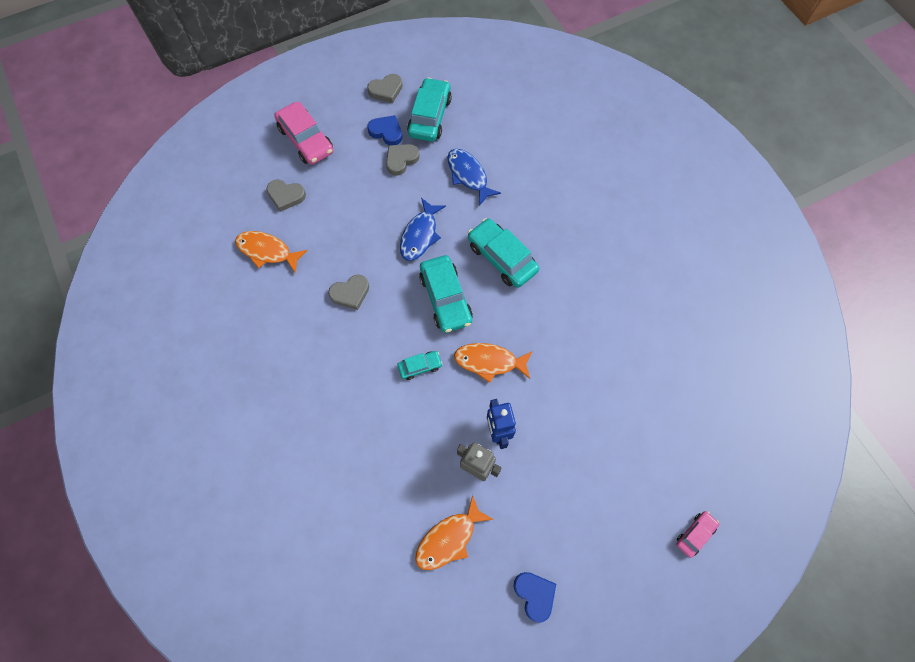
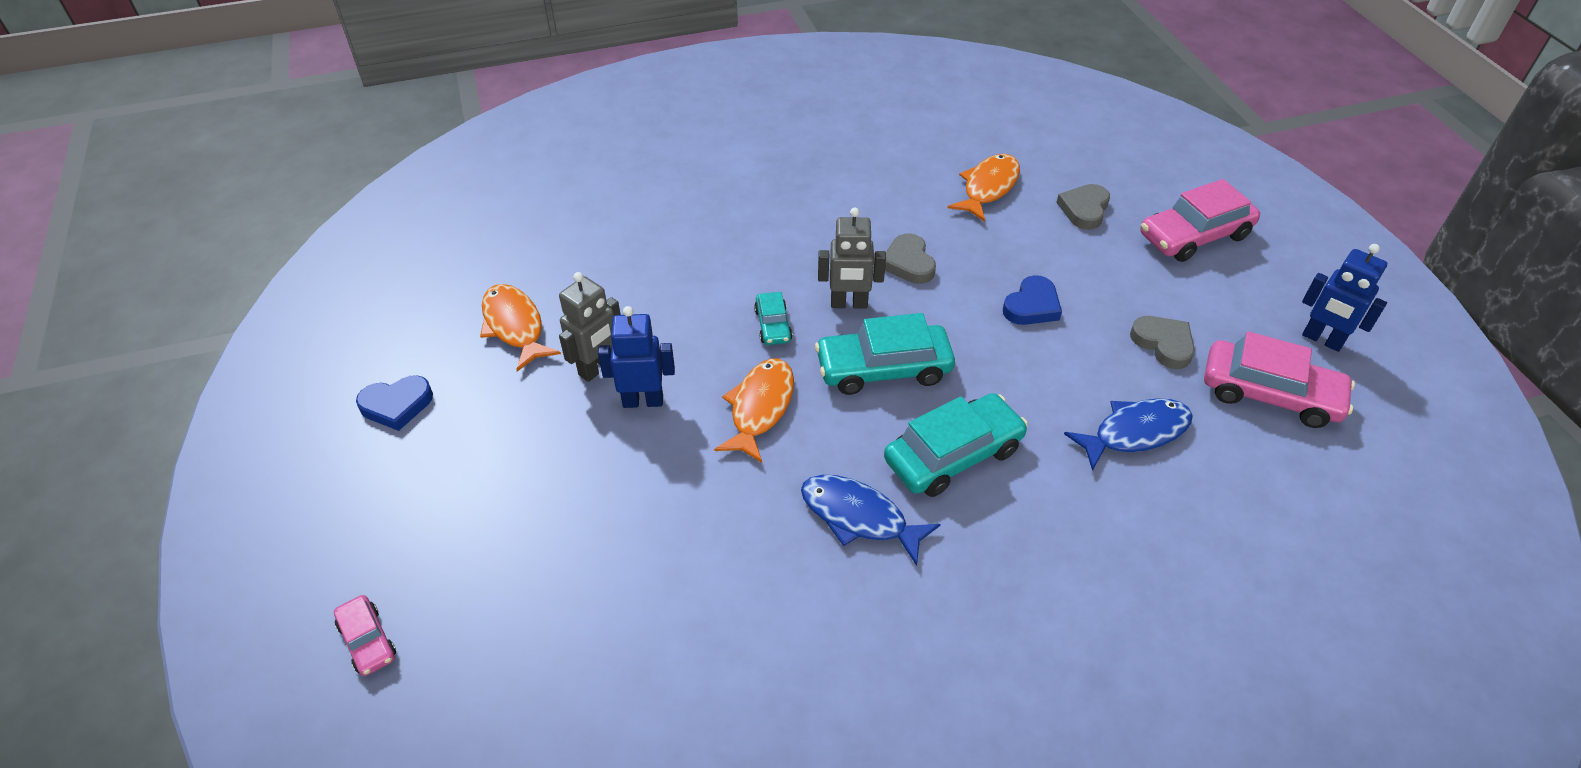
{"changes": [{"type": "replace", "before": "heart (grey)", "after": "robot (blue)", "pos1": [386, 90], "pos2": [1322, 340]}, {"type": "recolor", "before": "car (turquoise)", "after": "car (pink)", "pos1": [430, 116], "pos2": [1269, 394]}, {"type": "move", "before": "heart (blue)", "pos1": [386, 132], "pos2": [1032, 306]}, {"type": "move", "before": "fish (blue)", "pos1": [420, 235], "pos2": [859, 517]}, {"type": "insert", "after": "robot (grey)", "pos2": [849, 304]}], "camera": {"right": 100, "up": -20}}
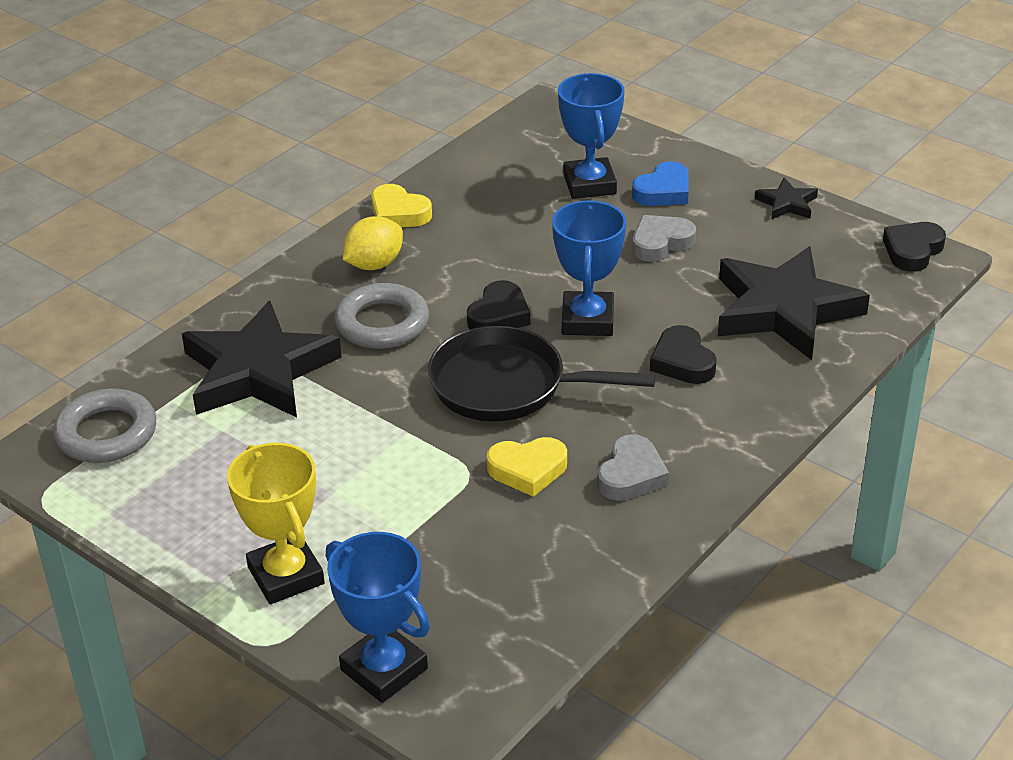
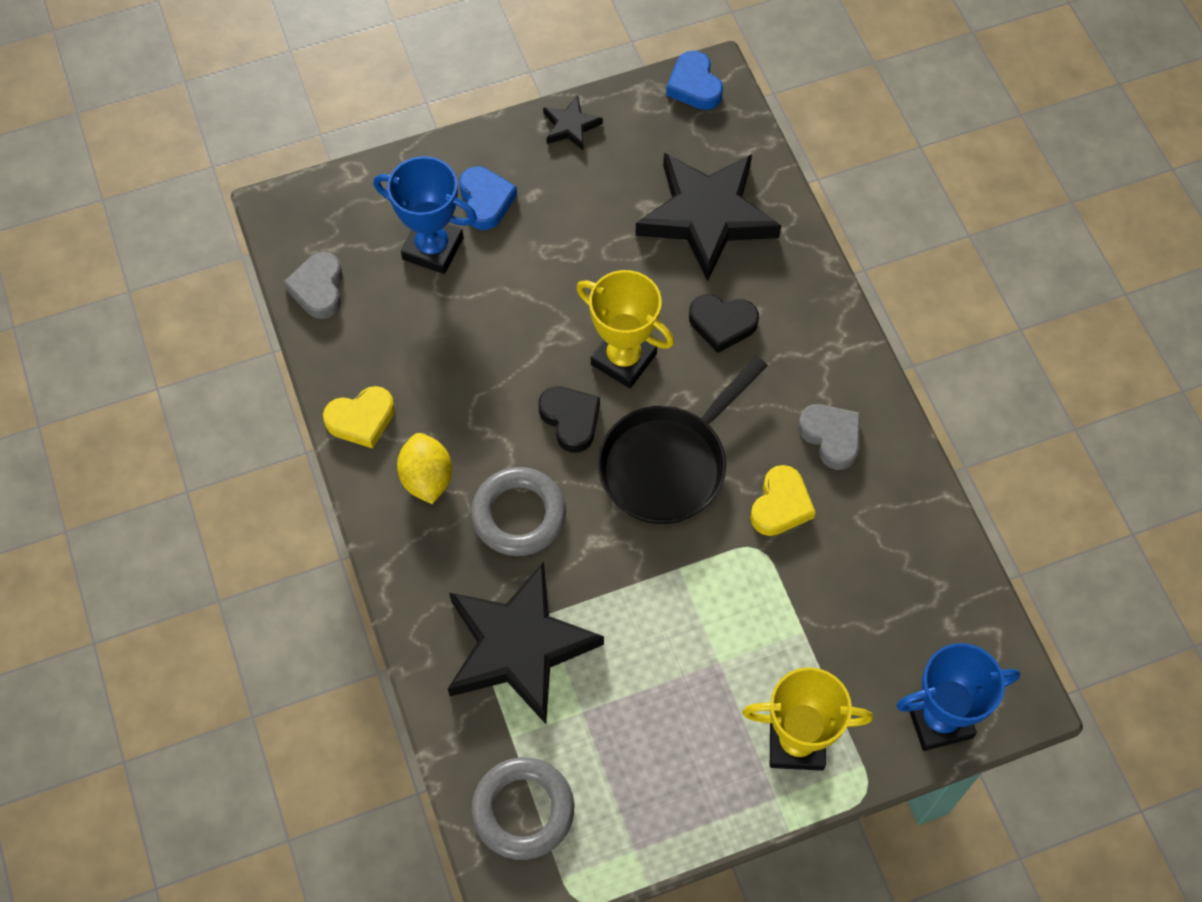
{"changes": [{"type": "recolor", "before": "trophy (blue)", "after": "trophy (yellow)", "pos1": [587, 320], "pos2": [623, 359]}, {"type": "move", "before": "heart (grey)", "pos1": [661, 243], "pos2": [318, 289]}, {"type": "recolor", "before": "heart (black)", "after": "heart (blue)", "pos1": [912, 251], "pos2": [694, 85]}], "camera": {"right": -60, "up": 25}}
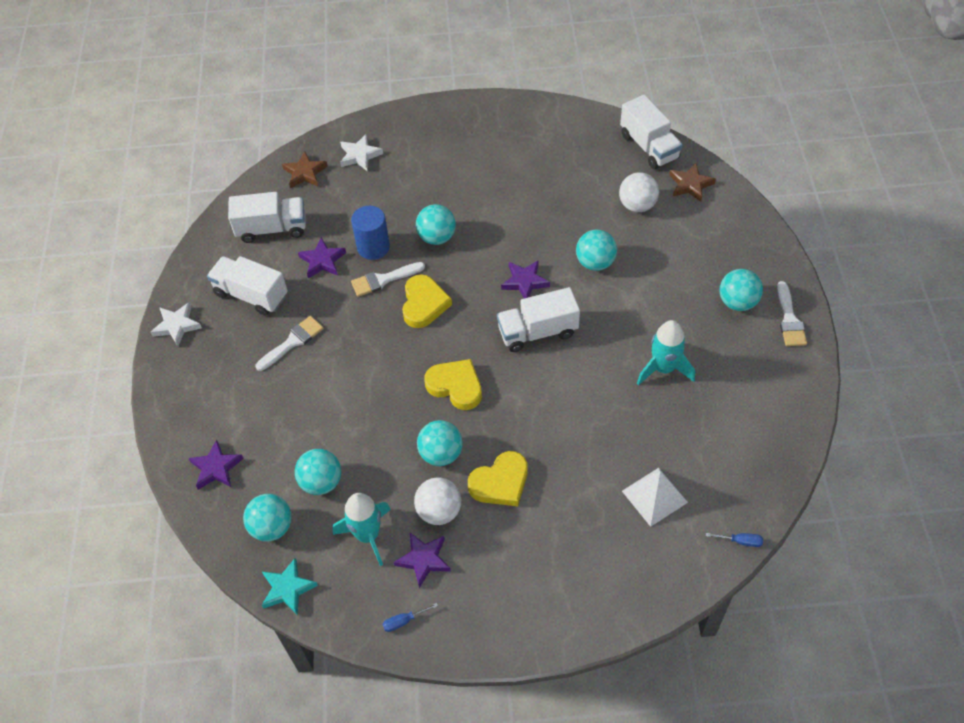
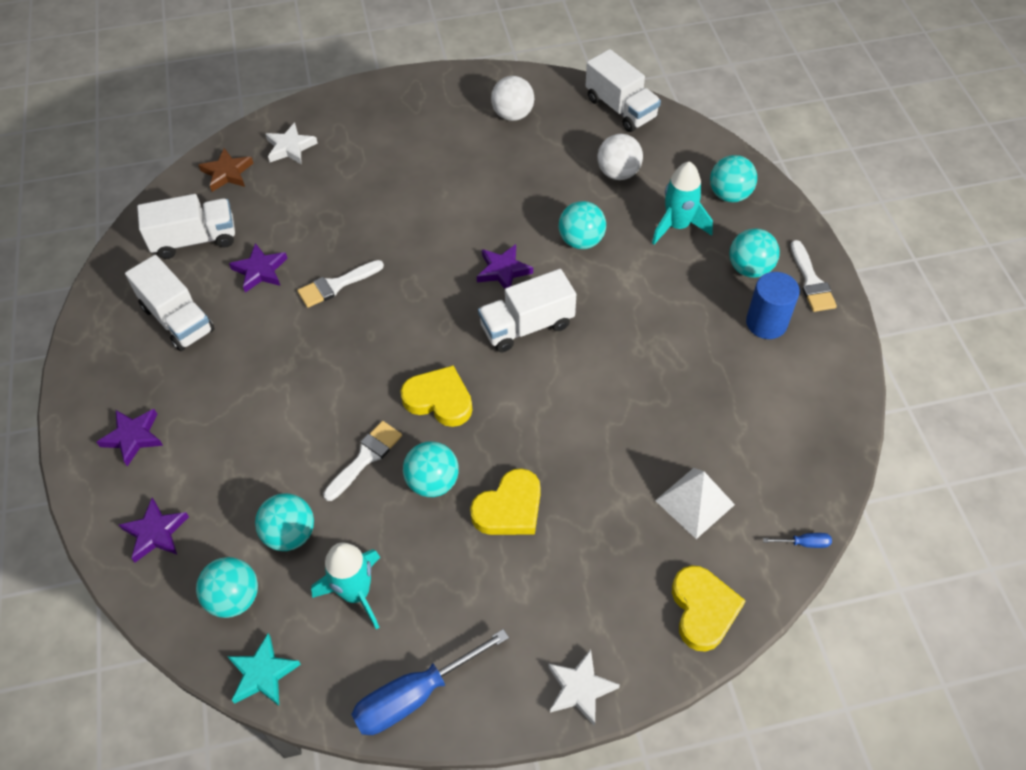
{"changes": [{"type": "delete", "before": "star (brown)", "pos1": [690, 185]}, {"type": "move", "before": "ball (turquoise)", "pos1": [437, 237], "pos2": [729, 195]}, {"type": "move", "before": "cylinder (blue)", "pos1": [373, 247], "pos2": [766, 323]}, {"type": "rotate", "before": "truck (white)", "pos1": [251, 295], "pos2": [178, 319], "turn": -150}, {"type": "move", "before": "heart (yellow)", "pos1": [424, 304], "pos2": [703, 610]}, {"type": "move", "before": "star (white)", "pos1": [177, 326], "pos2": [580, 689]}, {"type": "move", "before": "brush (white)", "pos1": [292, 342], "pos2": [365, 458]}, {"type": "move", "before": "rocket (turquoise)", "pos1": [663, 368], "pos2": [677, 226]}, {"type": "move", "before": "ball (white)", "pos1": [439, 511], "pos2": [513, 115]}, {"type": "move", "before": "star (purple)", "pos1": [423, 559], "pos2": [133, 437]}, {"type": "resize", "before": "screwdriver (blue)", "pos1": [404, 621], "pos2": [415, 695], "scale": 2.36}], "camera": {"right": -10, "up": 0}}
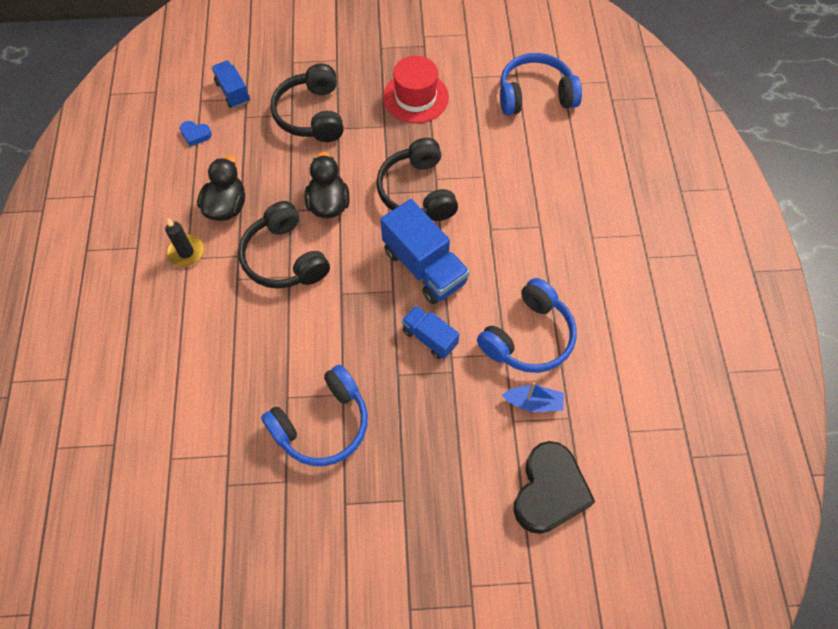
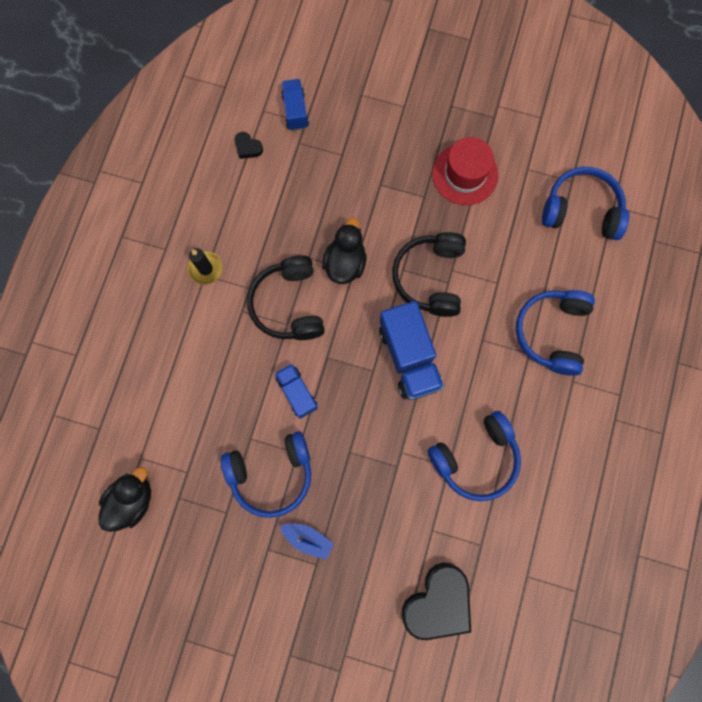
{"changes": [{"type": "delete", "before": "headphones (black)", "pos1": [311, 115]}, {"type": "recolor", "before": "heart (blue)", "after": "heart (black)", "pos1": [195, 135], "pos2": [248, 147]}, {"type": "move", "before": "duck (black)", "pos1": [226, 206], "pos2": [132, 500]}, {"type": "move", "before": "truck (blue)", "pos1": [429, 338], "pos2": [297, 393]}, {"type": "move", "before": "boat (blue)", "pos1": [533, 402], "pos2": [308, 539]}, {"type": "insert", "after": "headphones (blue)", "pos2": [551, 333]}], "camera": {"right": 20, "up": 15}}
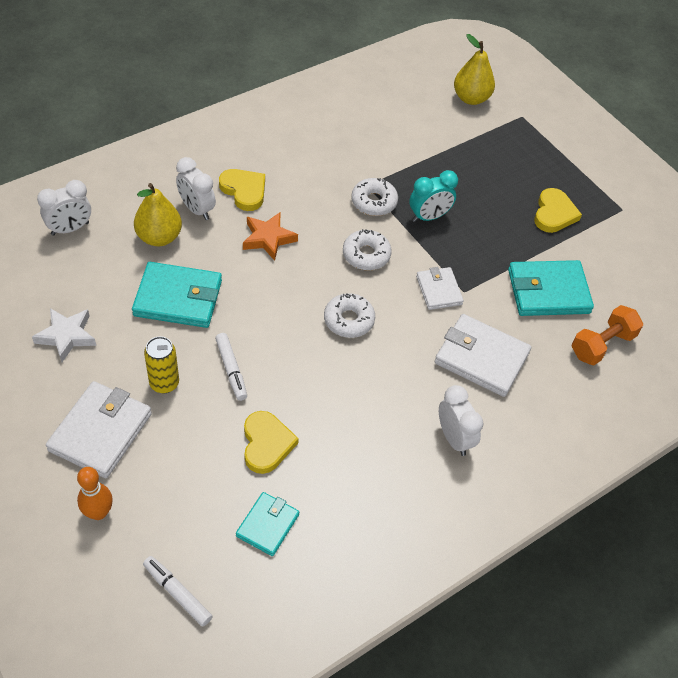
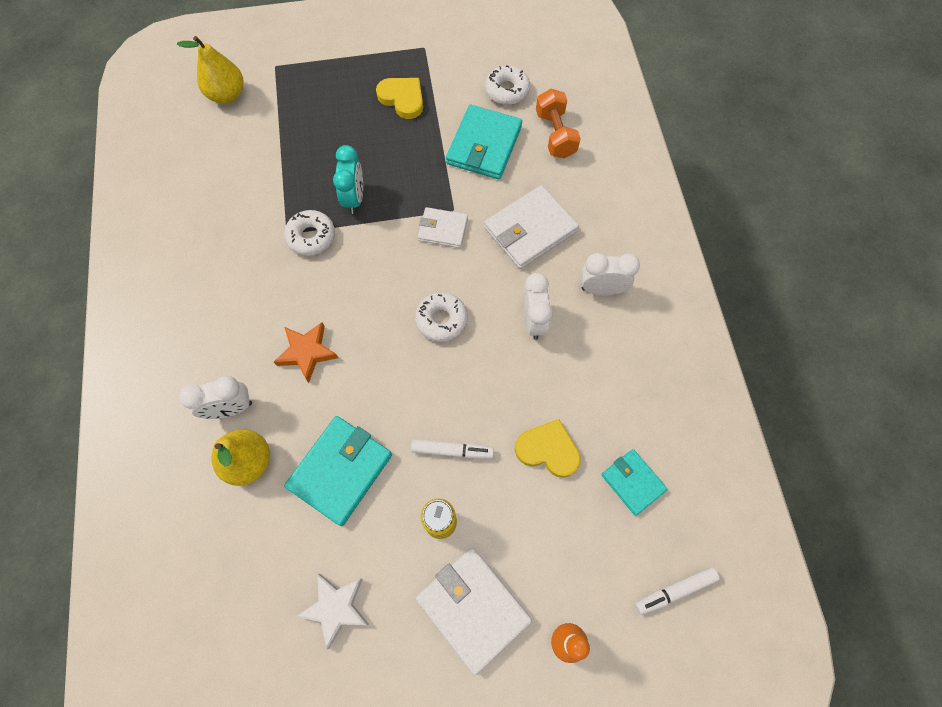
{"changes": [{"type": "delete", "before": "heart (yellow)", "pos1": [244, 191]}, {"type": "move", "before": "clock (white)", "pos1": [70, 229], "pos2": [533, 321]}, {"type": "move", "before": "donut (white)", "pos1": [366, 255], "pos2": [507, 91]}], "camera": {"right": -60, "up": 15}}
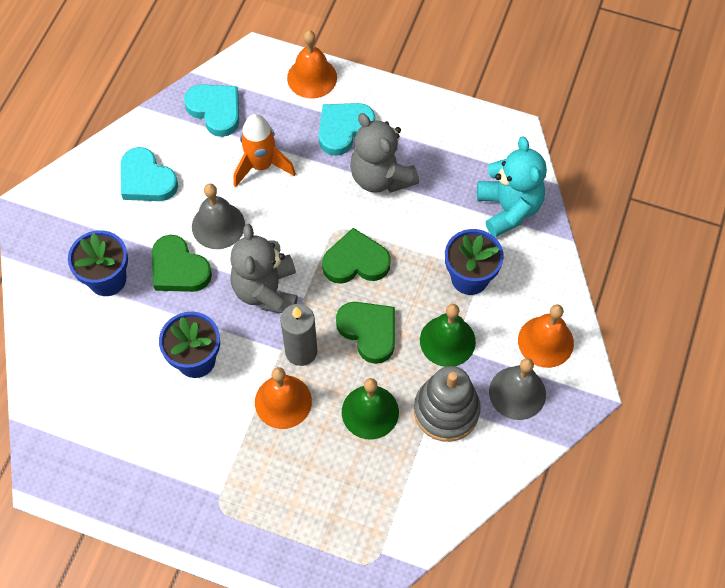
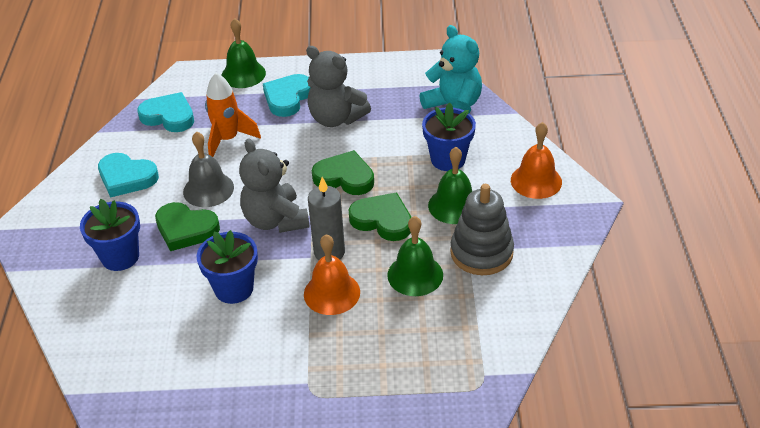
{"changes": [{"type": "recolor", "before": "bell (orange)", "after": "bell (green)", "pos1": [312, 77], "pos2": [243, 74]}, {"type": "rotate", "before": "heart (green)", "pos1": [356, 261], "pos2": [344, 177], "turn": 45}, {"type": "delete", "before": "bell (grey)", "pos1": [517, 393]}], "camera": {"right": -20, "up": -20}}
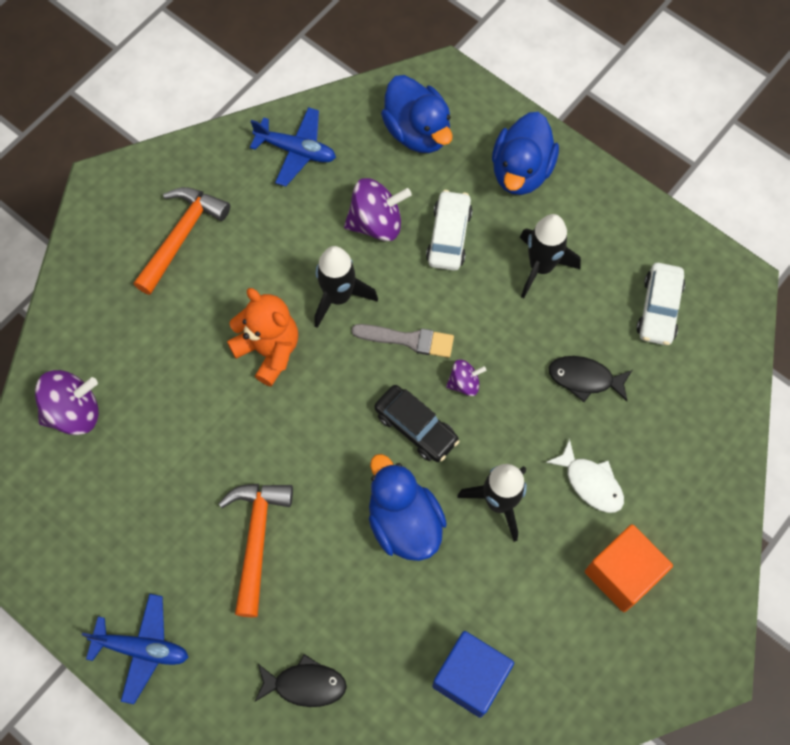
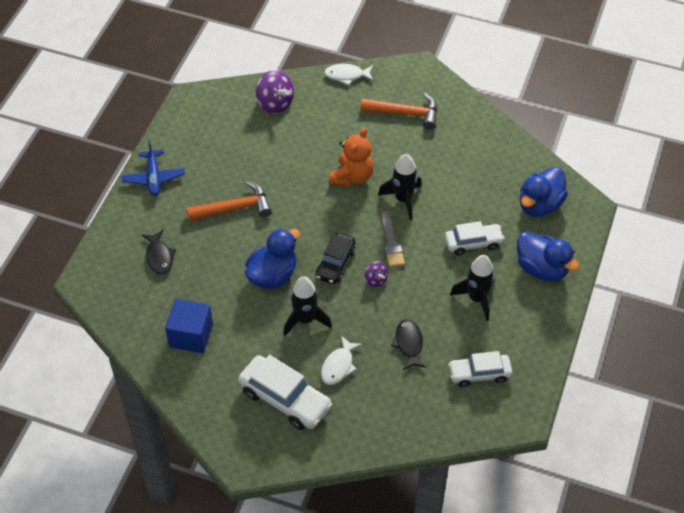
{"changes": [{"type": "delete", "before": "plane (blue)", "pos1": [296, 151]}, {"type": "rotate", "before": "duck (blue)", "pos1": [521, 171], "pos2": [542, 268], "turn": -135}, {"type": "delete", "before": "spinning top (purple)", "pos1": [376, 223]}, {"type": "replace", "before": "cube (orange)", "after": "car (white)", "pos1": [622, 574], "pos2": [285, 399]}, {"type": "insert", "after": "fish (white)", "pos2": [346, 75]}], "camera": {"right": 70, "up": -15}}
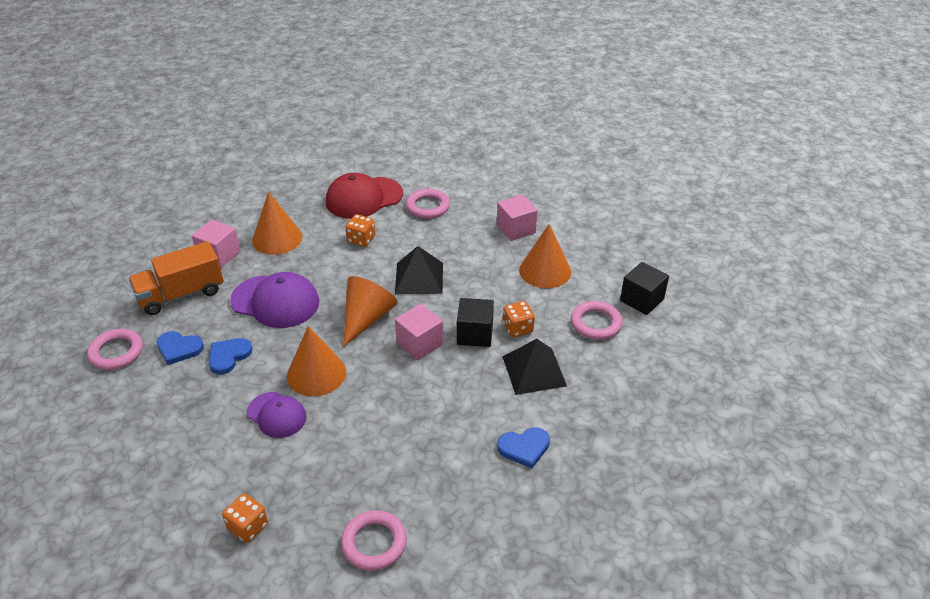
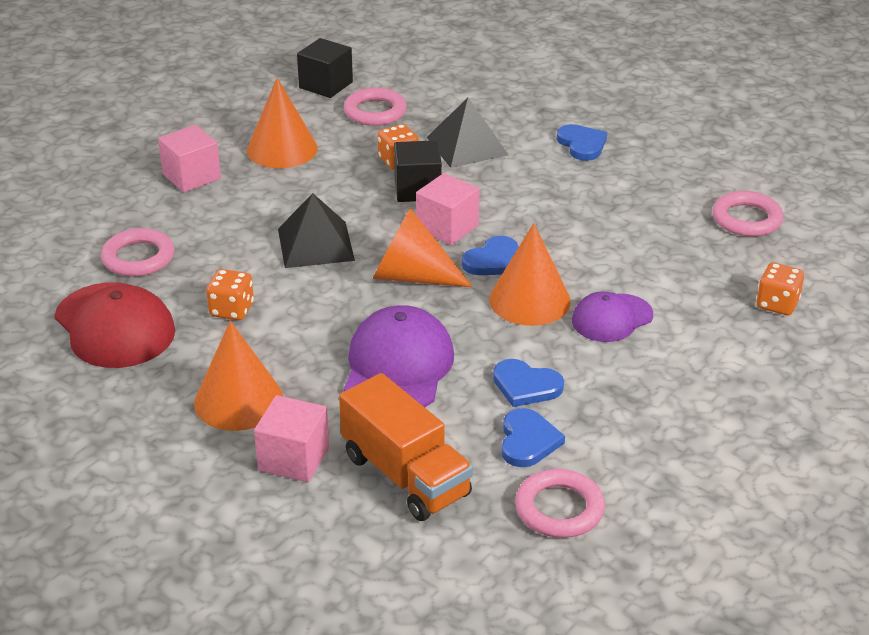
{"changes": [{"type": "rotate", "before": "cap (purple)", "pos1": [277, 415], "pos2": [612, 318], "turn": -150}, {"type": "insert", "after": "heart (blue)", "pos2": [493, 260]}], "camera": {"right": -100, "up": -5}}
